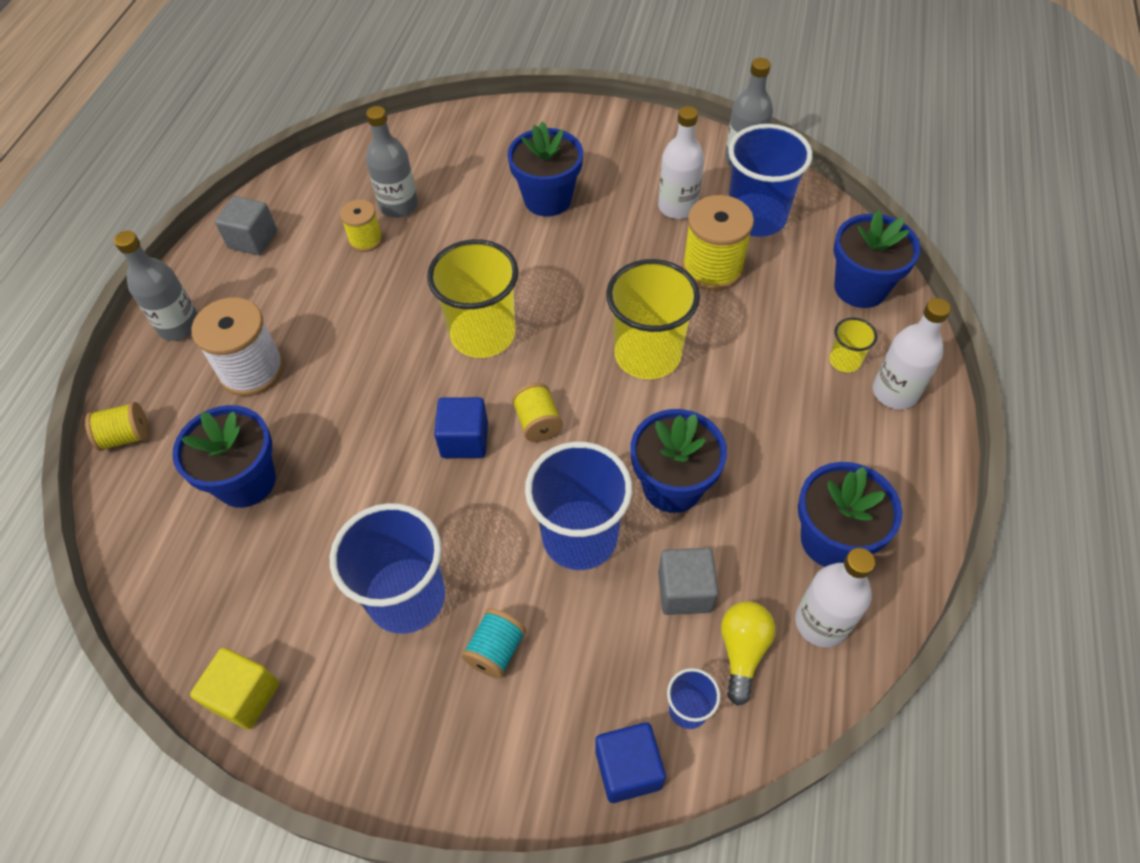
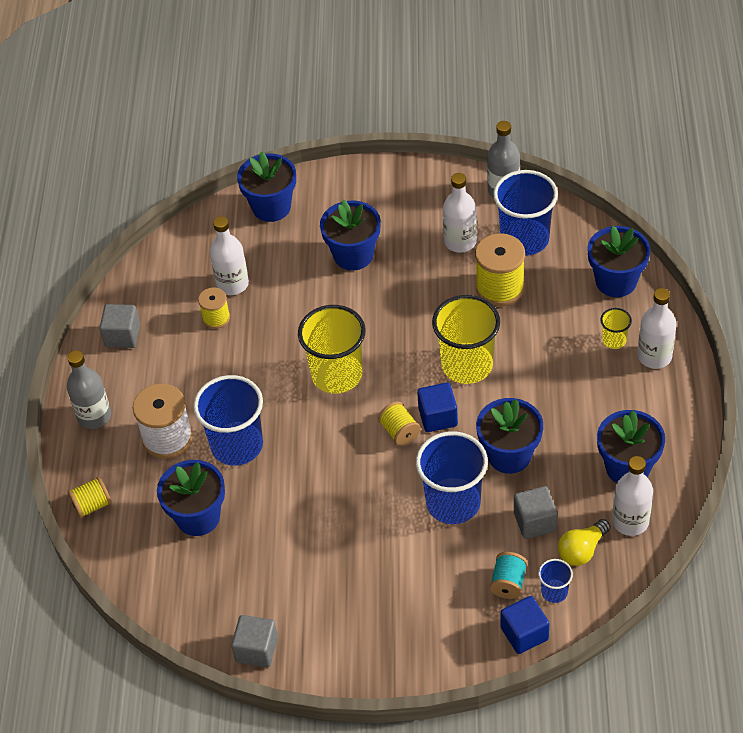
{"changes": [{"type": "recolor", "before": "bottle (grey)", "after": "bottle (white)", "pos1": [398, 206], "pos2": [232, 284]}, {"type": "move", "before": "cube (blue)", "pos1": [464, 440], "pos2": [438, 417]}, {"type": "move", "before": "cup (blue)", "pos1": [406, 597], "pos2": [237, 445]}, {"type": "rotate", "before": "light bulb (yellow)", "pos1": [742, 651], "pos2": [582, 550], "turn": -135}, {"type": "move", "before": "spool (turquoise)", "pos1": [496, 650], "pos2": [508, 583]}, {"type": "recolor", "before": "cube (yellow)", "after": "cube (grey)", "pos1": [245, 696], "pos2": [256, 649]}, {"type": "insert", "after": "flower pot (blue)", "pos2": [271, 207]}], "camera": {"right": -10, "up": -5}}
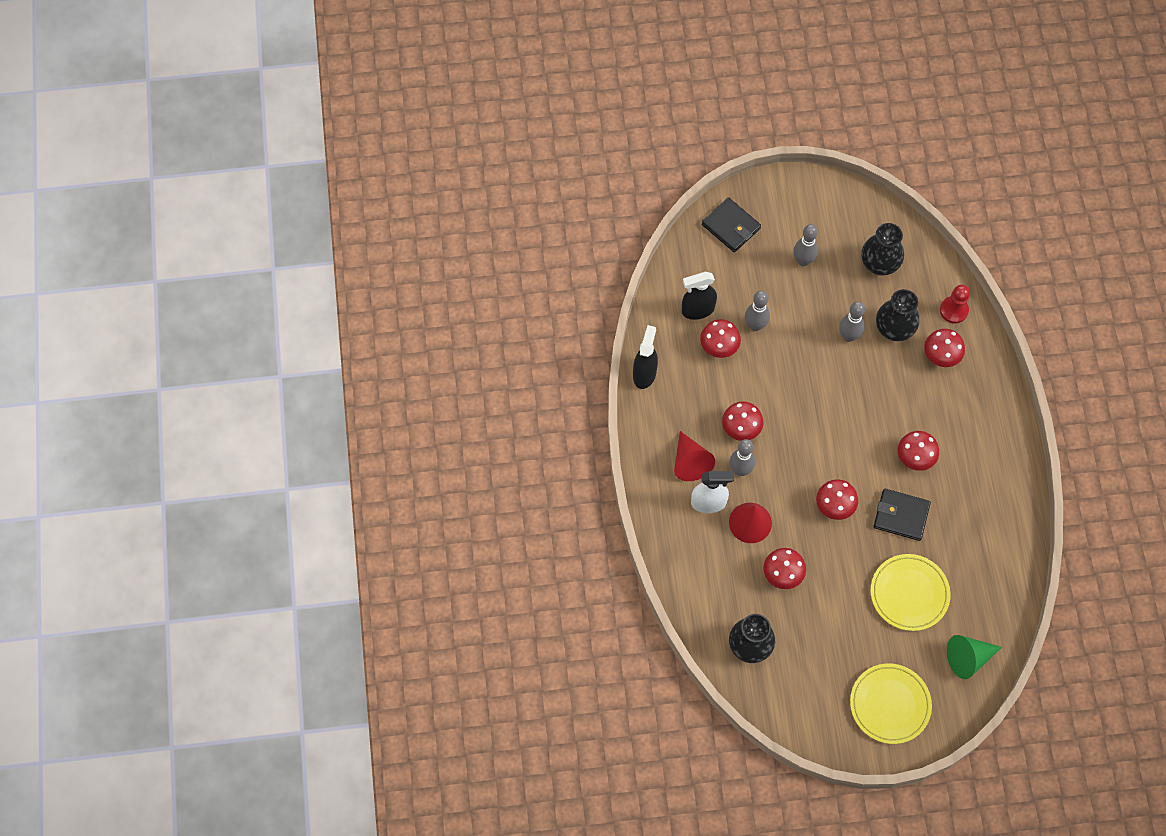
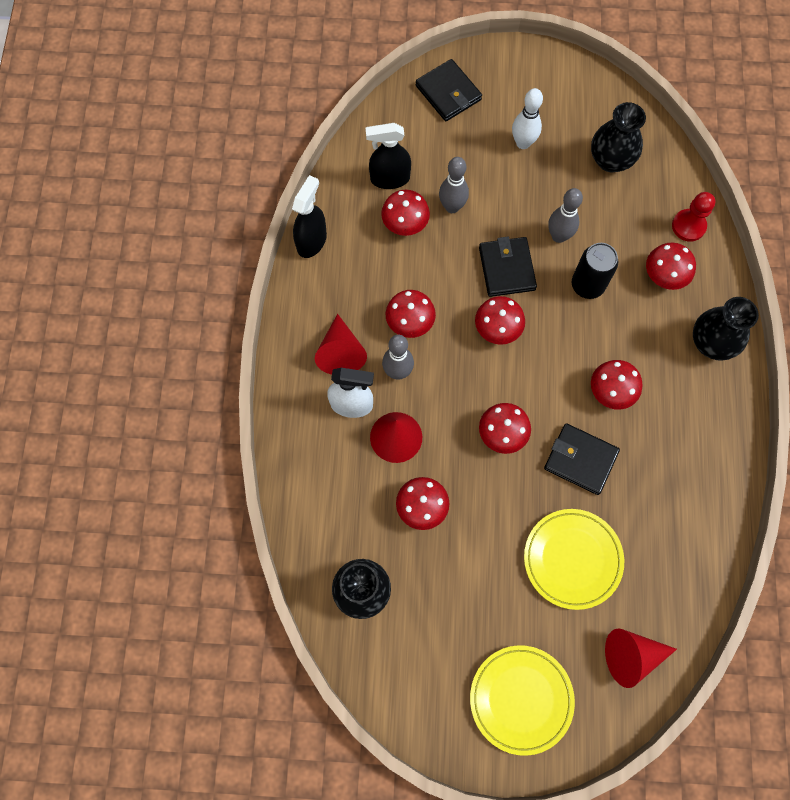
{"changes": [{"type": "recolor", "before": "bowling pin (grey)", "after": "bowling pin (white)", "pos1": [803, 261], "pos2": [523, 143]}, {"type": "move", "before": "vase (black)", "pos1": [894, 329], "pos2": [711, 343]}, {"type": "recolor", "before": "cone (green)", "after": "cone (red)", "pos1": [968, 658], "pos2": [631, 656]}, {"type": "insert", "after": "wallet (black)", "pos2": [506, 268]}, {"type": "insert", "after": "can (black)", "pos2": [587, 285]}, {"type": "insert", "after": "mushroom (red)", "pos2": [497, 329]}], "camera": {"right": 10, "up": 5}}
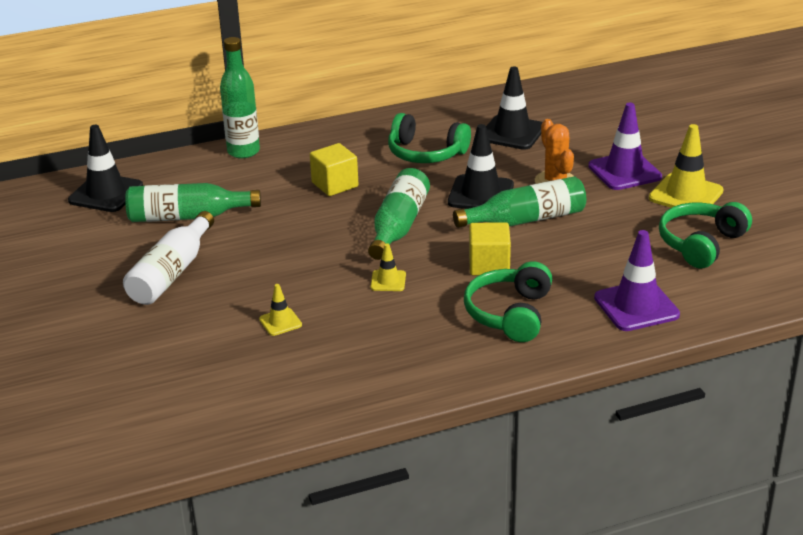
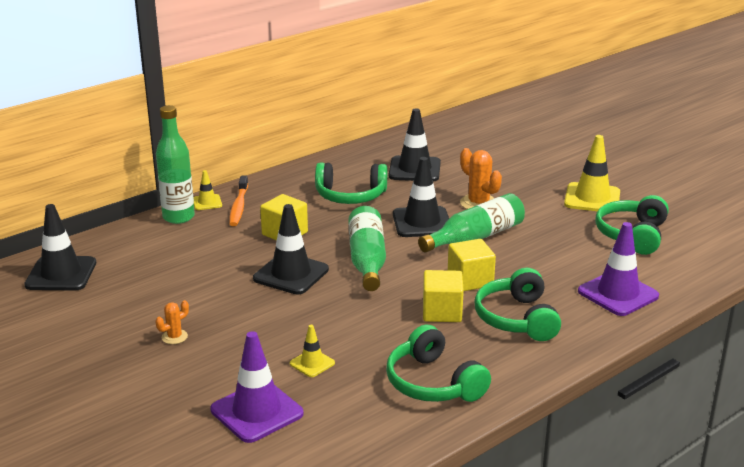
{"changes": [{"type": "move", "before": "traffic cone (purple)", "pos1": [624, 171], "pos2": [257, 412]}, {"type": "delete", "before": "bottle (green)", "pos1": [187, 217]}, {"type": "replace", "before": "bottle (white)", "after": "cactus (orange)", "pos1": [171, 273], "pos2": [174, 337]}, {"type": "move", "before": "traffic cone (yellow)", "pos1": [388, 281], "pos2": [207, 202]}, {"type": "insert", "after": "toothbrush (orange)", "pos2": [238, 207]}, {"type": "insert", "after": "traffic cone (black)", "pos2": [291, 274]}, {"type": "insert", "after": "cube (yellow)", "pos2": [442, 312]}, {"type": "insert", "after": "headphones (green)", "pos2": [433, 383]}], "camera": {"right": -20, "up": -5}}
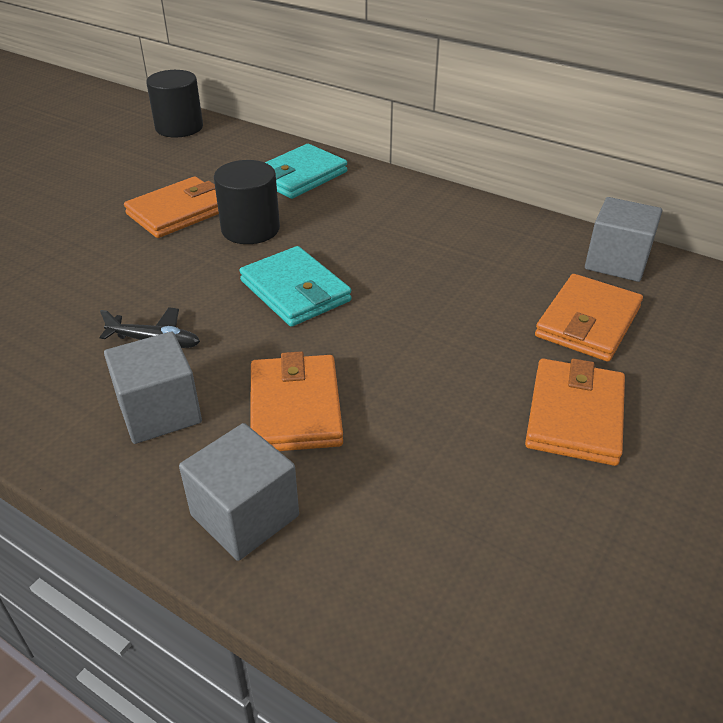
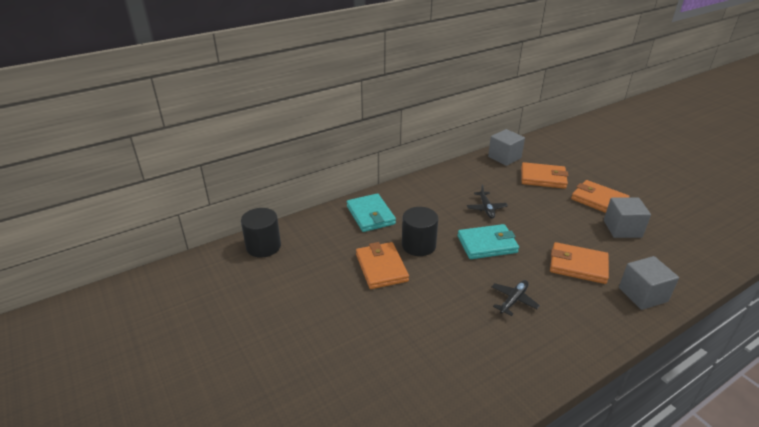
{"changes": [{"type": "rotate", "before": "wallet (orange)", "pos1": [587, 322], "pos2": [543, 178], "turn": -45}, {"type": "move", "before": "cube (grey)", "pos1": [159, 412], "pos2": [622, 229]}, {"type": "insert", "after": "plane (black)", "pos2": [486, 208]}], "camera": {"right": -65, "up": -5}}
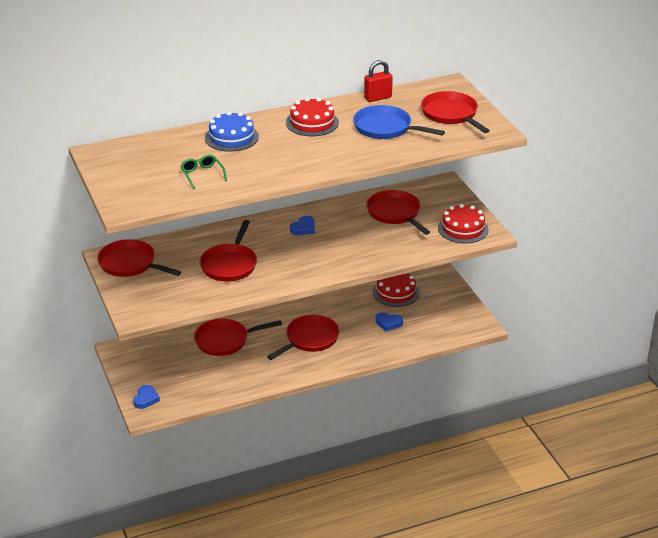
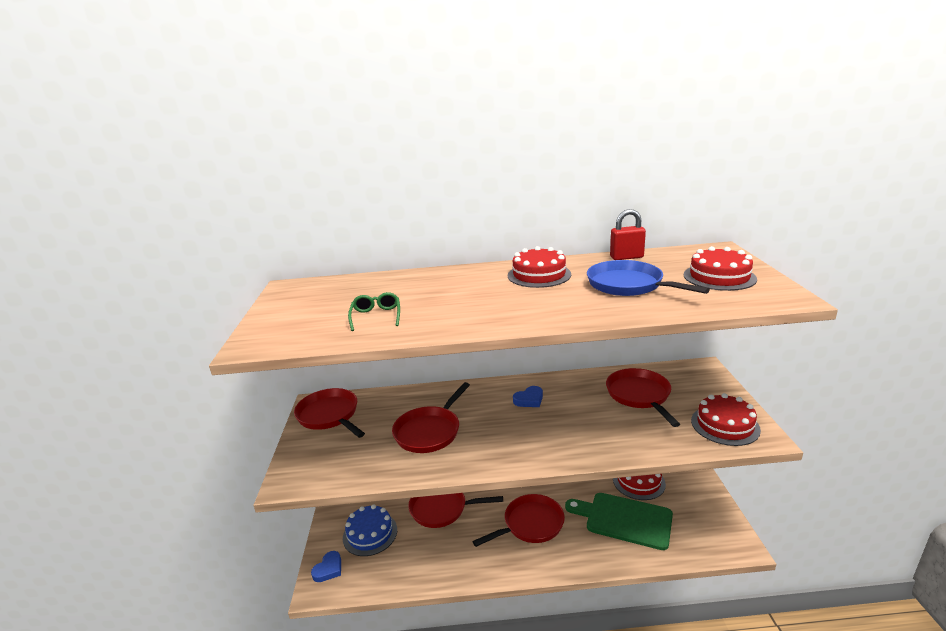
{"changes": [{"type": "replace", "before": "pan (red)", "after": "cake (red)", "pos1": [451, 115], "pos2": [719, 277]}, {"type": "move", "before": "cake (blue)", "pos1": [231, 137], "pos2": [370, 533]}, {"type": "replace", "before": "heart (blue)", "after": "cutting board (green)", "pos1": [388, 323], "pos2": [624, 519]}], "camera": {"right": 20, "up": -10}}
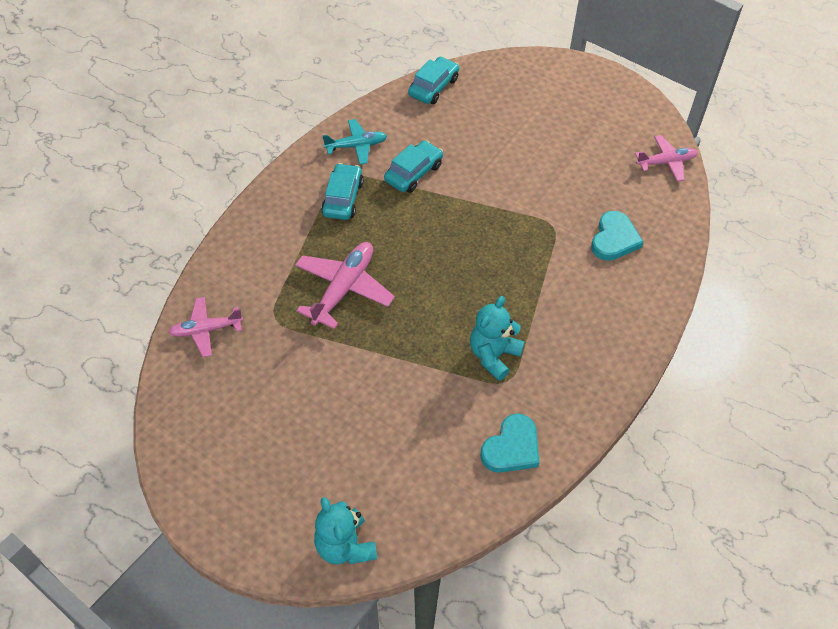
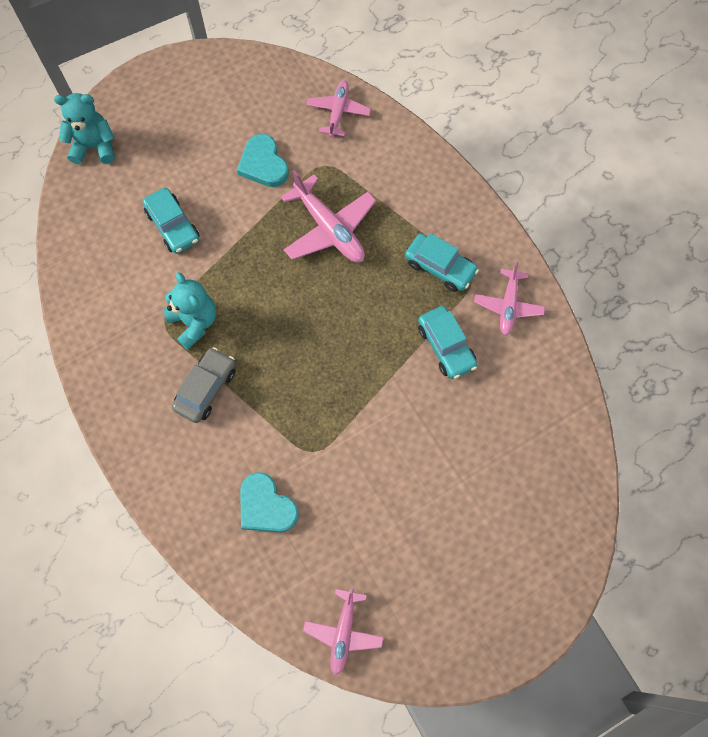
{"changes": [{"type": "move", "before": "car (turquoise)", "pos1": [433, 87], "pos2": [173, 226]}, {"type": "recolor", "before": "plane (turquoise)", "after": "plane (pink)", "pos1": [356, 146], "pos2": [508, 306]}, {"type": "move", "before": "heart (turquoise)", "pos1": [512, 447], "pos2": [263, 164]}, {"type": "insert", "after": "car (grey)", "pos2": [206, 388]}], "camera": {"right": 115, "up": 15}}
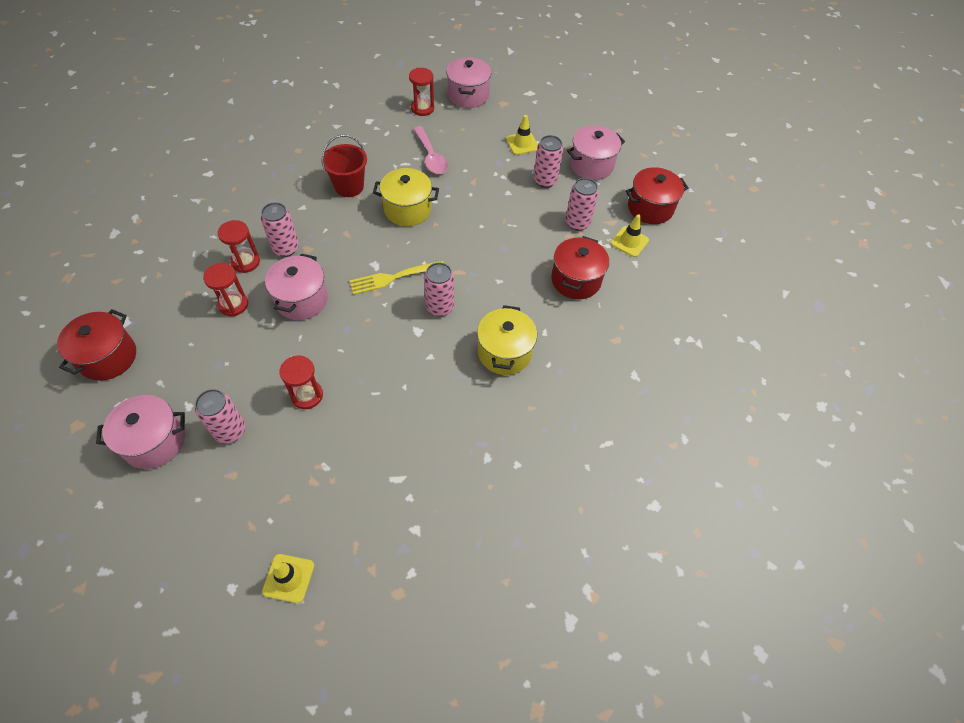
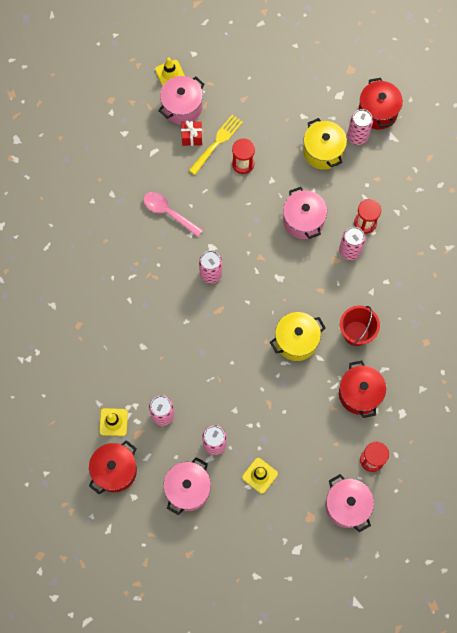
{"changes": [{"type": "move", "before": "spoon (pink)", "pos1": [431, 157], "pos2": [168, 212]}, {"type": "move", "before": "pot (red)", "pos1": [576, 280], "pos2": [359, 394]}, {"type": "move", "before": "fork (yellow)", "pos1": [394, 277], "pos2": [216, 143]}, {"type": "delete", "before": "hourglass (red)", "pos1": [233, 304]}, {"type": "move", "before": "pot (yellow)", "pos1": [504, 352], "pos2": [323, 152]}, {"type": "move", "before": "can (pink)", "pos1": [230, 431], "pos2": [357, 136]}, {"type": "move", "before": "pot (pink)", "pos1": [154, 441], "pos2": [182, 107]}, {"type": "insert", "after": "gift (red)", "pos2": [192, 137]}], "camera": {"right": 150, "up": 15}}
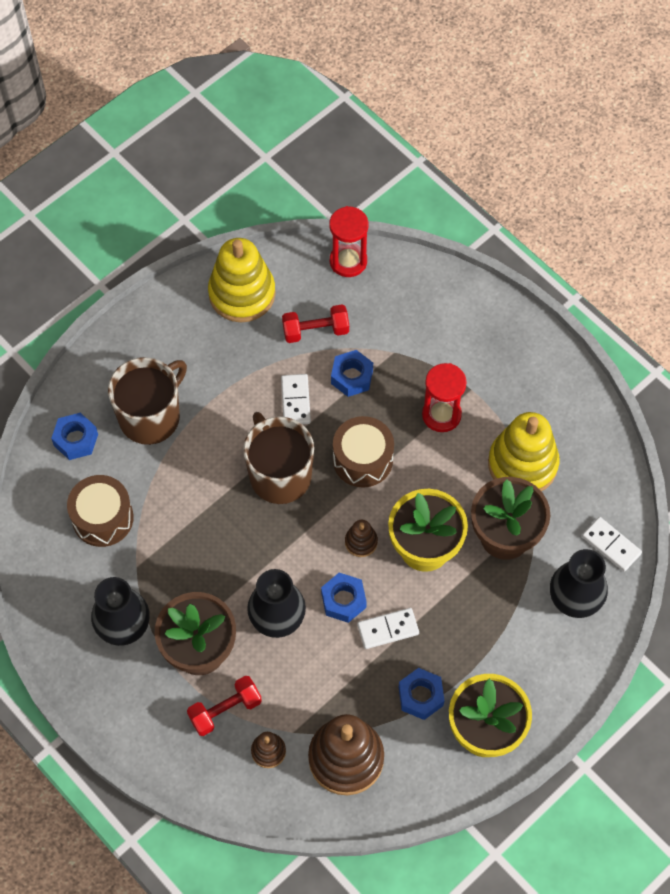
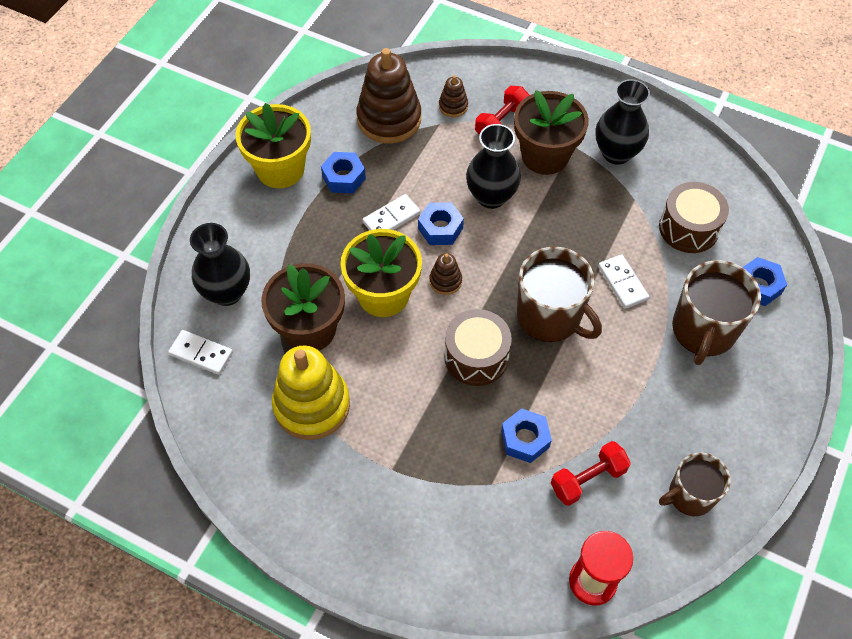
{"changes": [{"type": "replace", "before": "stacking toy (yellow)", "after": "mug (brown)", "pos1": [242, 293], "pos2": [690, 495]}, {"type": "delete", "before": "hourglass (red)", "pos1": [441, 415]}, {"type": "move", "before": "domino (white)", "pos1": [295, 401], "pos2": [622, 283]}], "camera": {"right": 160, "up": -5}}
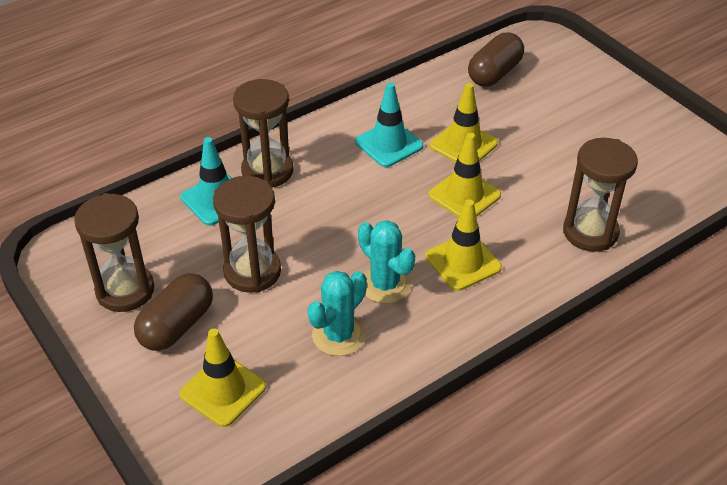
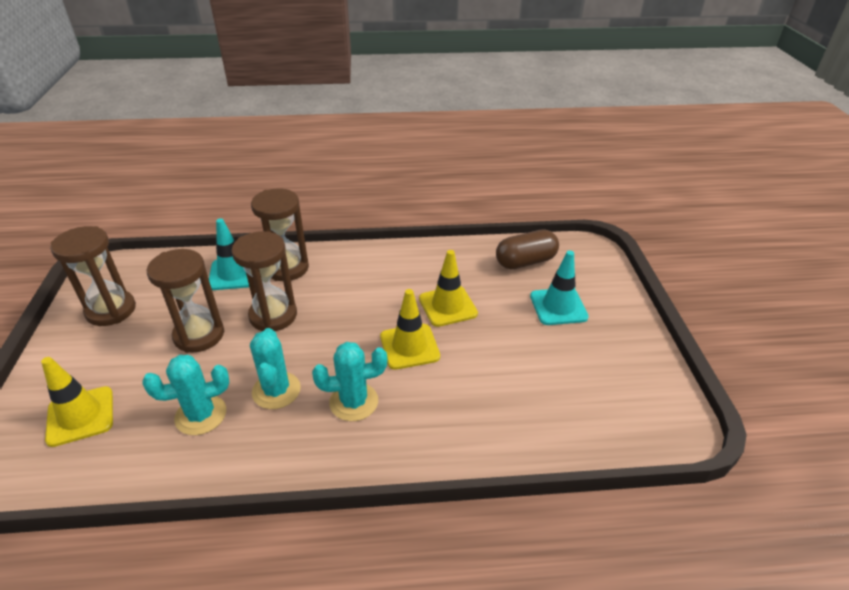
{"changes": [{"type": "move", "before": "traffic cone (turquoise)", "pos1": [389, 144], "pos2": [558, 306]}, {"type": "move", "before": "hourglass (brown)", "pos1": [590, 232], "pos2": [273, 316]}, {"type": "replace", "before": "traffic cone (yellow)", "after": "cactus (turquoise)", "pos1": [463, 262], "pos2": [354, 402]}, {"type": "delete", "before": "capsule (brown)", "pos1": [177, 325]}], "camera": {"right": 30, "up": -5}}
